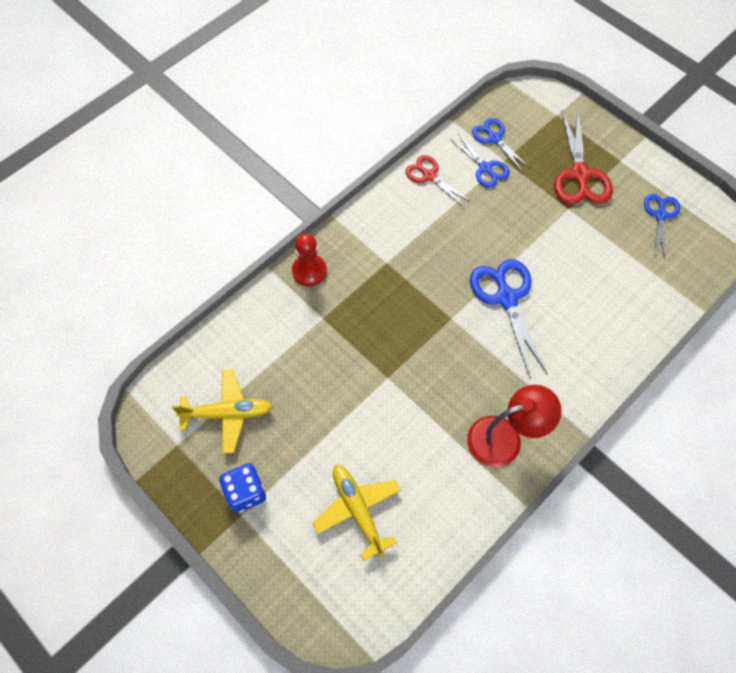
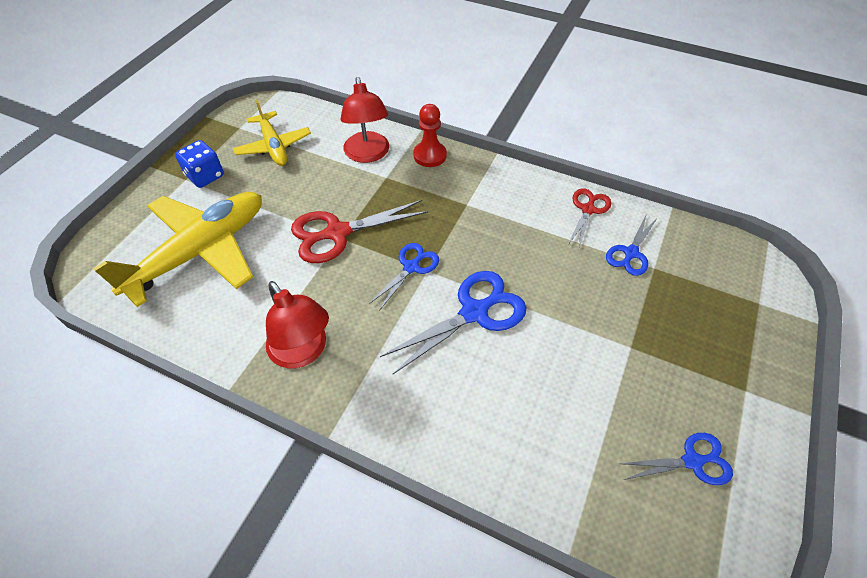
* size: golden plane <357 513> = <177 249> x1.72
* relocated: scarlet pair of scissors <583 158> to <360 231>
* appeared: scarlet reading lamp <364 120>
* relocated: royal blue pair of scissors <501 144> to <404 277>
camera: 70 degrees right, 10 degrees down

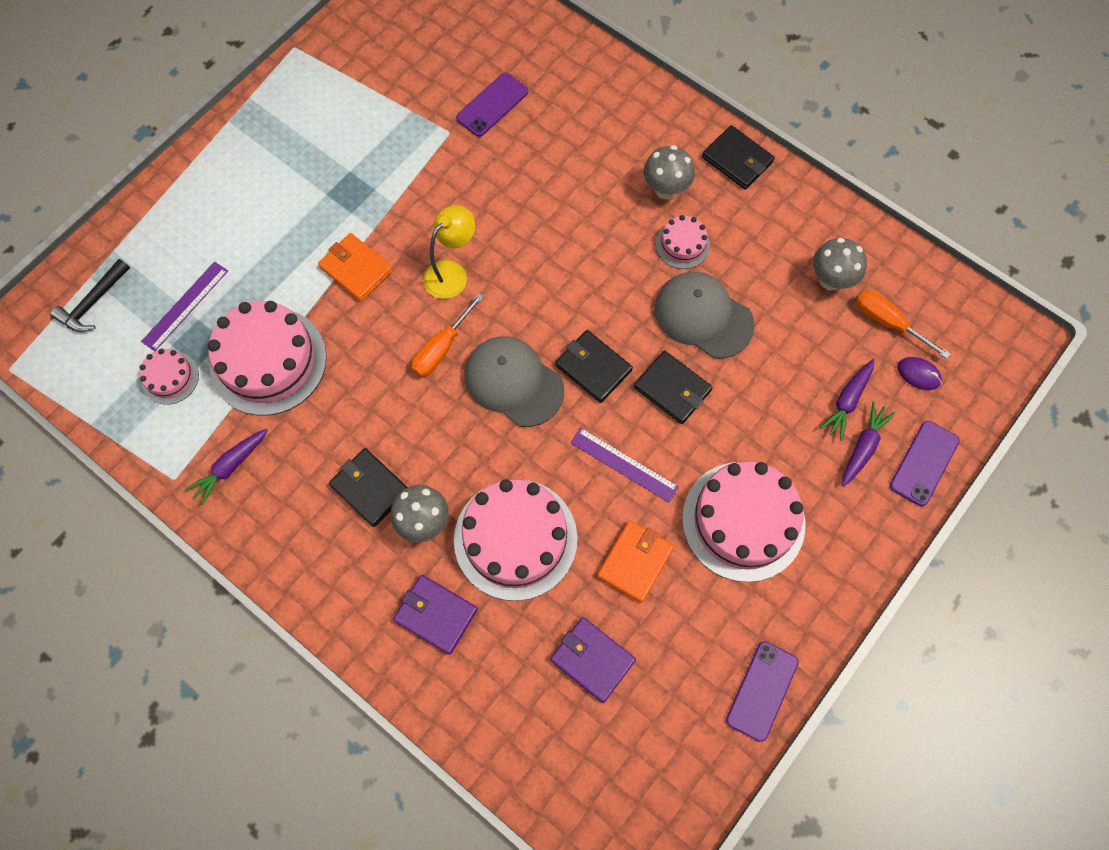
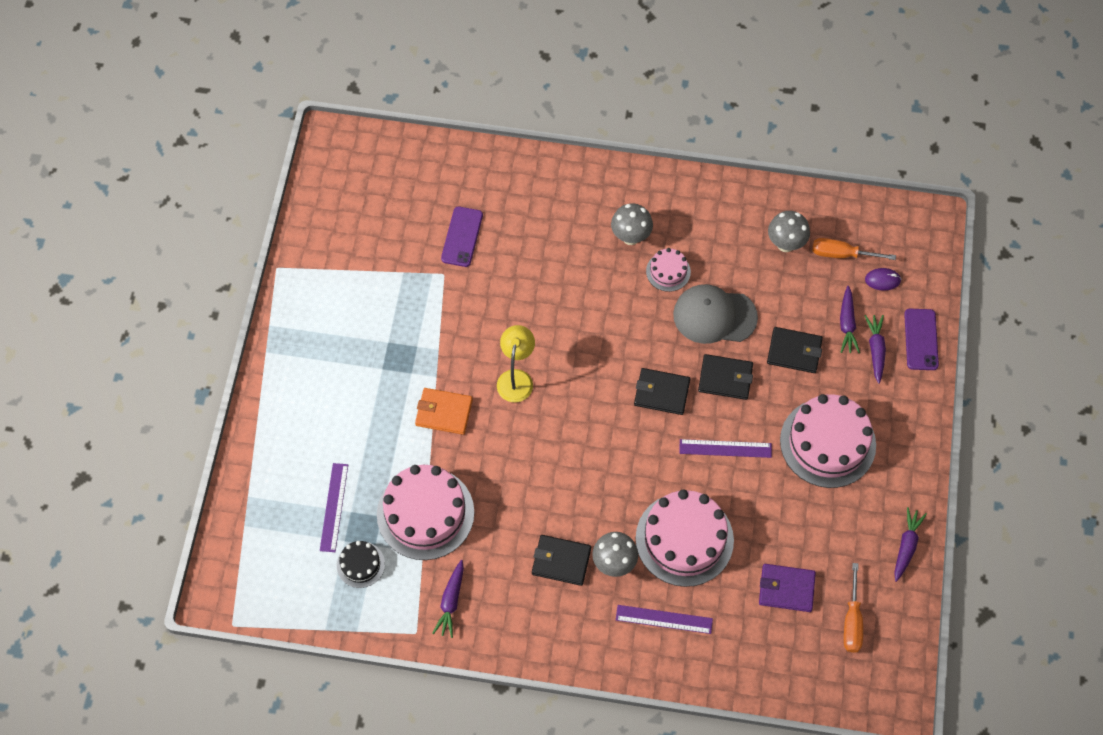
* colour: rosy layer cake <169 377> to ebony layer cake <361 564>
* exchanged: royal purple billfold <435 615> to royal purple measuring stick <664 619>
* relocated: ebony billfold <738 157> to <795 350>
* relocated: orange-coloured screwdriver <448 335> to <853 608>
* exchanged: royal purple phone <762 691> to royal purple root vegetable <910 544>
* missing: ebony claw hammer <90 295>
* missing: gray baseball cap <514 381>
* missing: orange-coloured billfold <635 561>
camera: 30 degrees left, 5 degrees down

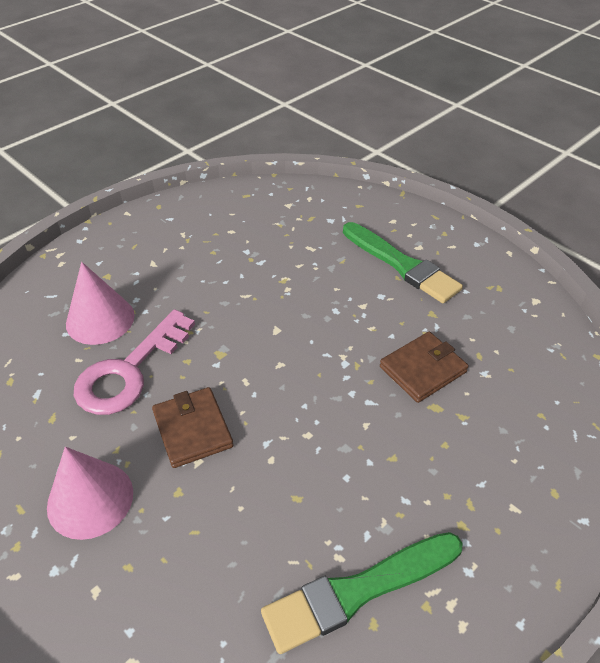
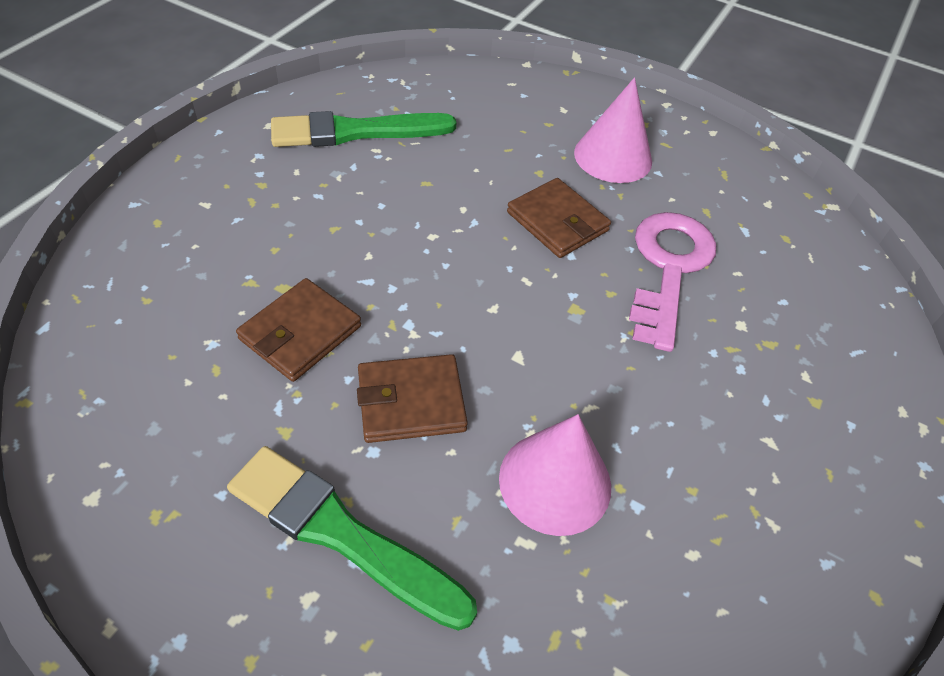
* spun: leaf-green paint brush <362 593> = <363 129> 150 degrees counterclockwise
* appeared: dark brown billfold <412 398>
* relocated: rosy cone shape <100 303> to <555 475>
camera: 160 degrees right, 5 degrees up

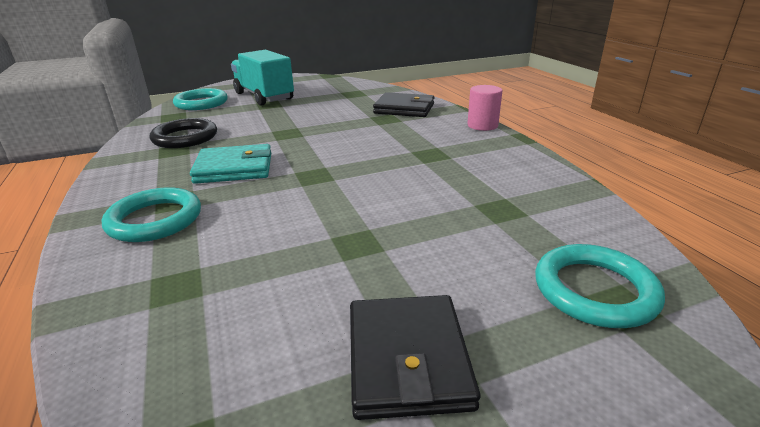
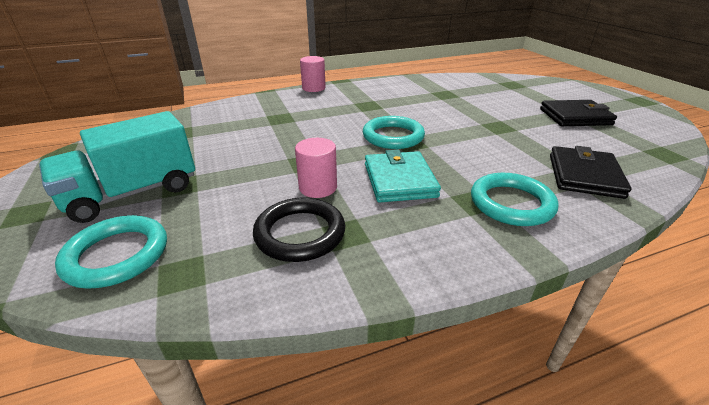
* appeared: rosy cylinder shape <316 168>
* relocated: teal ring <600 286> to <394 132>
* relocated: ebony billfold <403 104> to <590 172>
camera: 90 degrees left, 5 degrees up

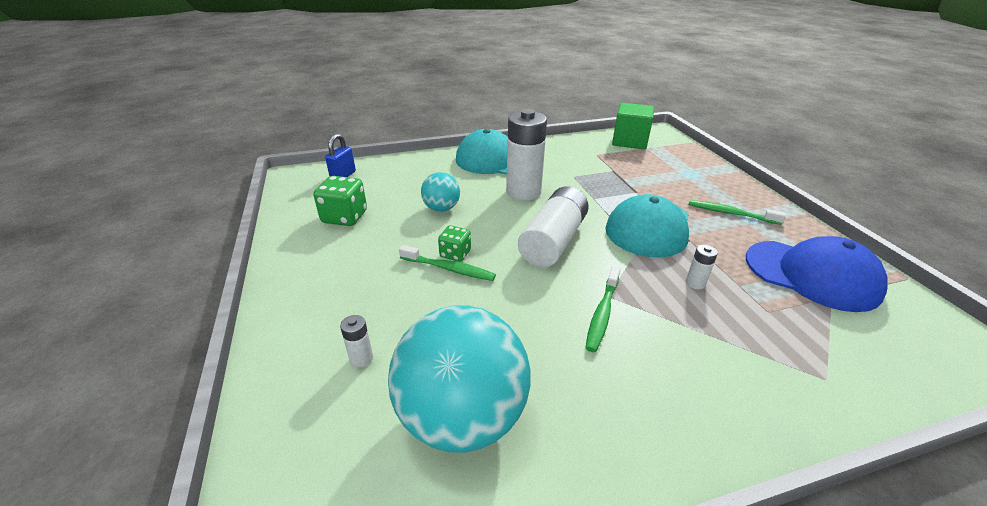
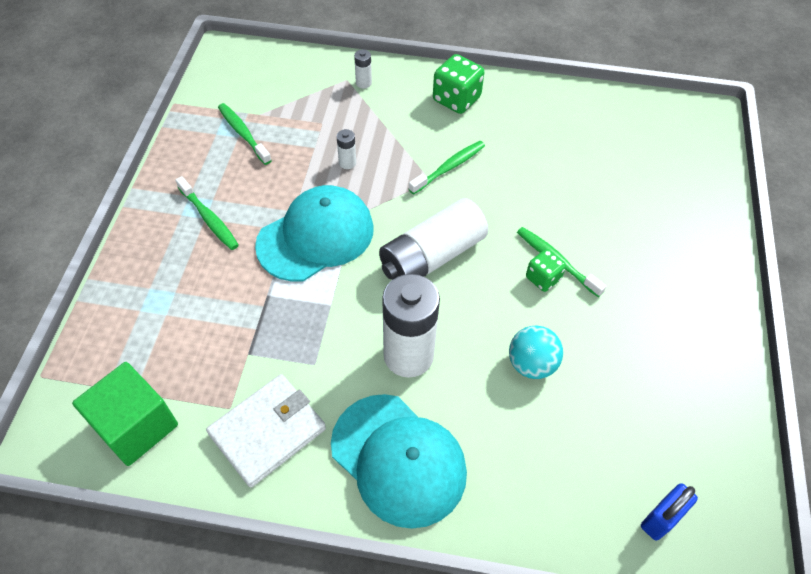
* appeared: pure white billfold <266 431>
* exchanged: royal blue baseball cap <817 274> to leaf-green tooth brush <245 134>
* relocated: pure white AA battery <356 341> to <363 69>
* relocated: leaf-green die <340 201> to <459 84>
* missing: teal ball <459 379>
camera: 155 degrees left, 20 degrees up

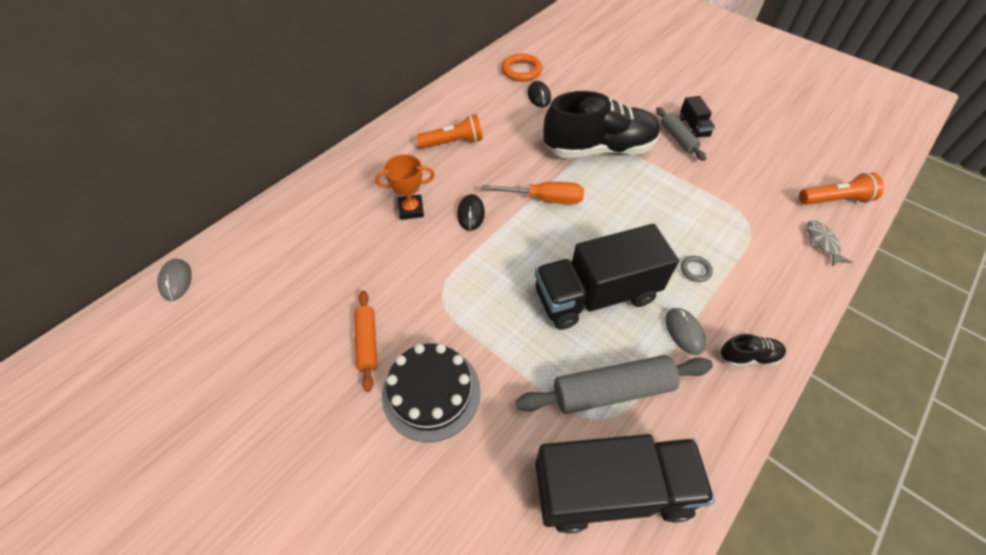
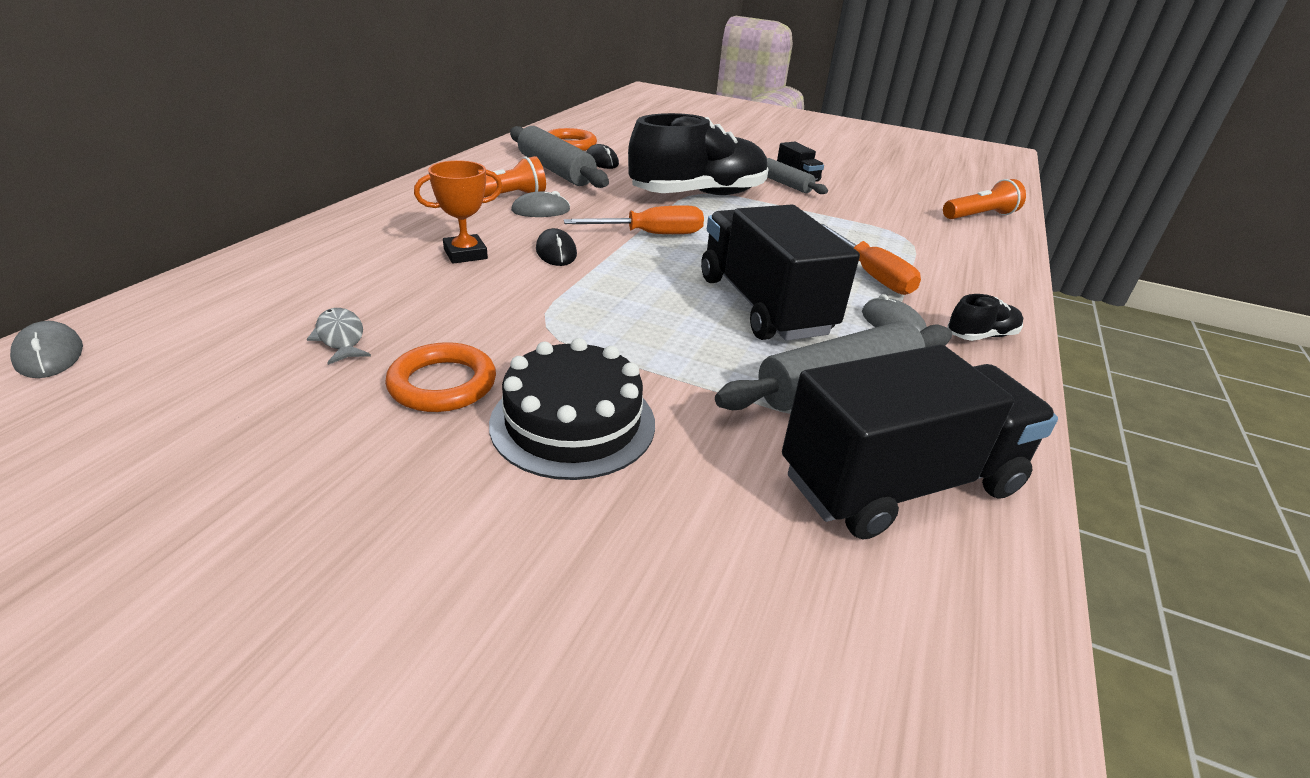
* relocated: gray fish <830 243> to <339 336>
* exchanged: orange-coloured pastry roller <366 341> to orange-coloured ring <440 377>
* appeared: gray pastry roller <559 157>
* appeared: gray PC mouse <540 204>
* spun: ebony toy truck <607 277> = <780 273> 105 degrees clockwise
* exchanged: gray ring <697 269> to orange-coloured screwdriver <871 259>
camera: 20 degrees left, 20 degrees down

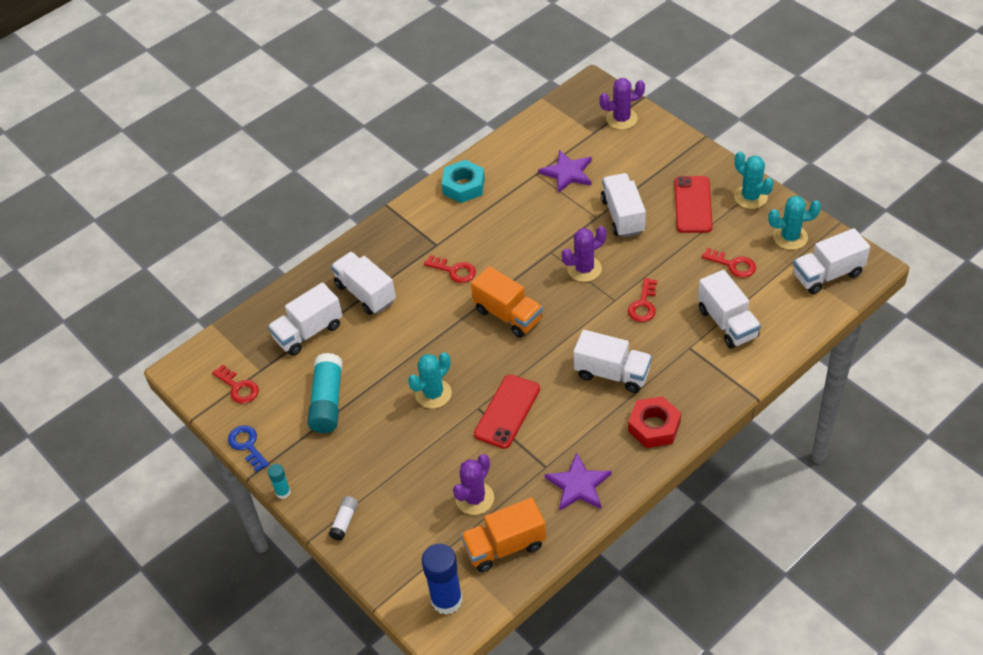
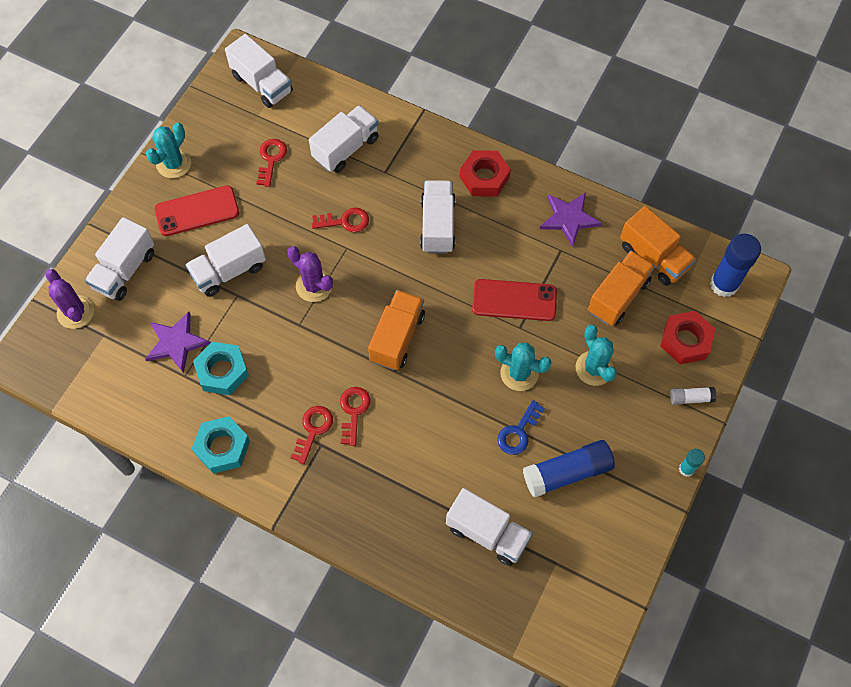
* relocated: pure white toy truck <363 283> to <119 259>
* appeared: teal nut <221 368>
* relocated: scarlet door key <235 384> to <312 435>
* relocated: royal blue door key <248 448> to <521 427>
* colour: teal glue <325 393> to royal blue glue <569 469>
* relocated: teal saguaro cactus <794 223> to <596 355>
* exchanged: royal purple saguaro cactus <473 484> to orange-coloured toy truck <621 288>
* appeared: scarlet nut <687 337>
camera: 115 degrees left, 15 degrees up

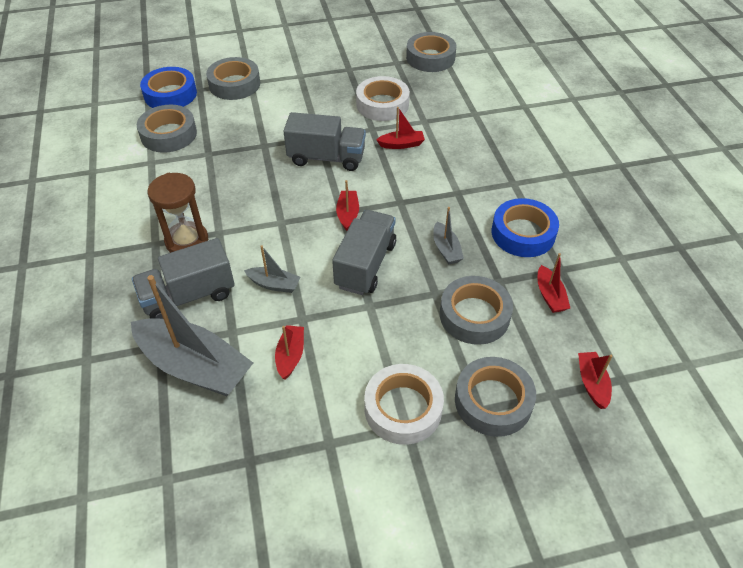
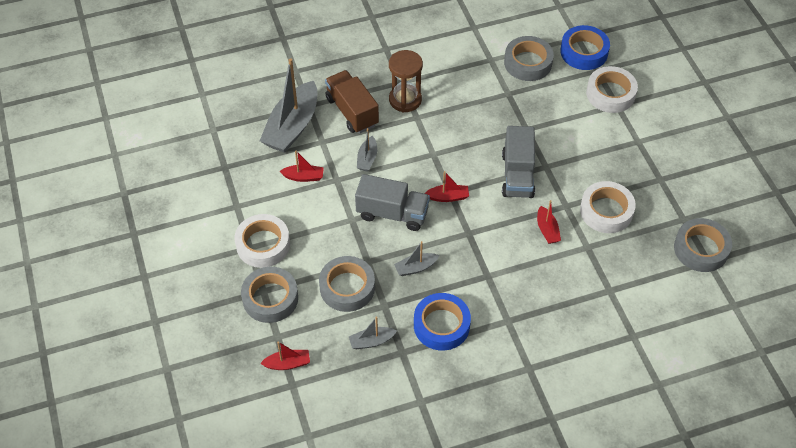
* colour: gray toy truck <183 278> to dark brown toy truck <352 101>
* colour: scarlet toy boat <554 283> to gray toy boat <373 333>
* colour: gray tape <233 78> to pure white tape <612 89>
camera: 85 degrees right, 5 degrees up

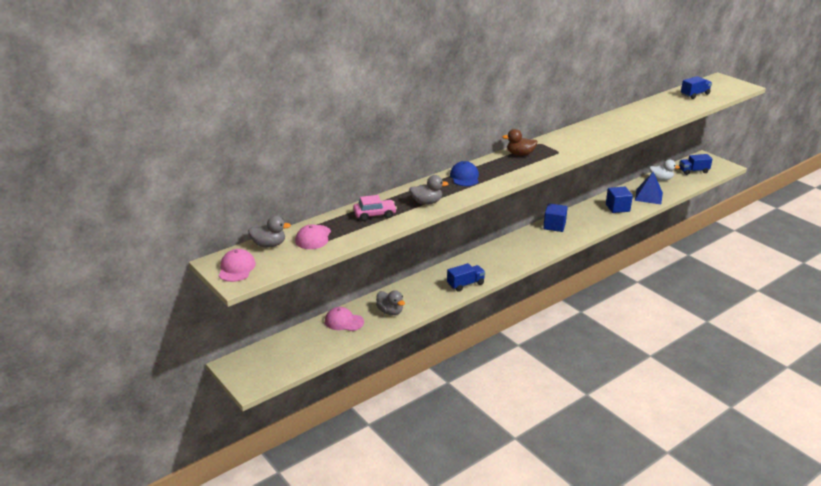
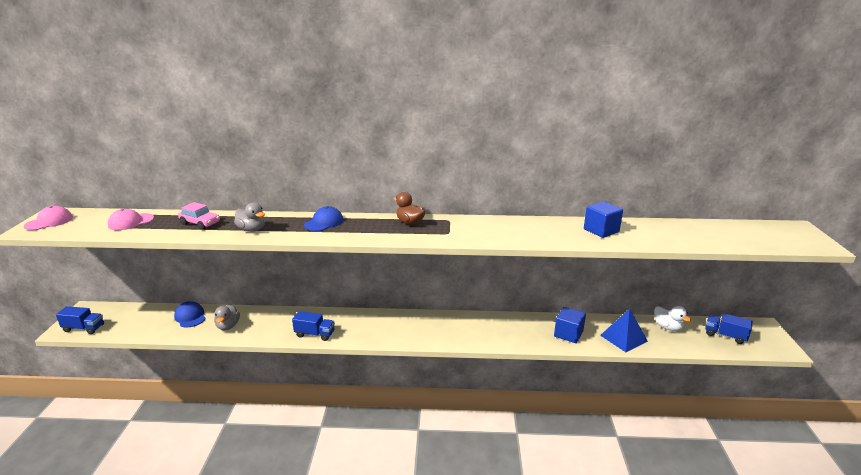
* relocated: royal blue toy truck <696 87> to <80 320>
* colour: rosy baseball cap <344 319> to royal blue baseball cap <190 314>
* relocated: royal blue cube <555 217> to <603 219>
* missing: gray duck <269 232>
camera: 40 degrees right, 5 degrees down

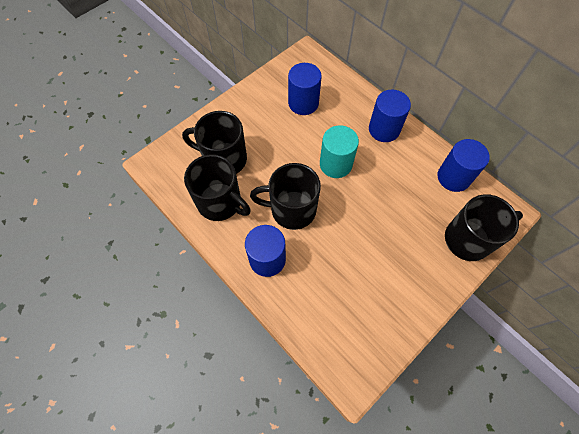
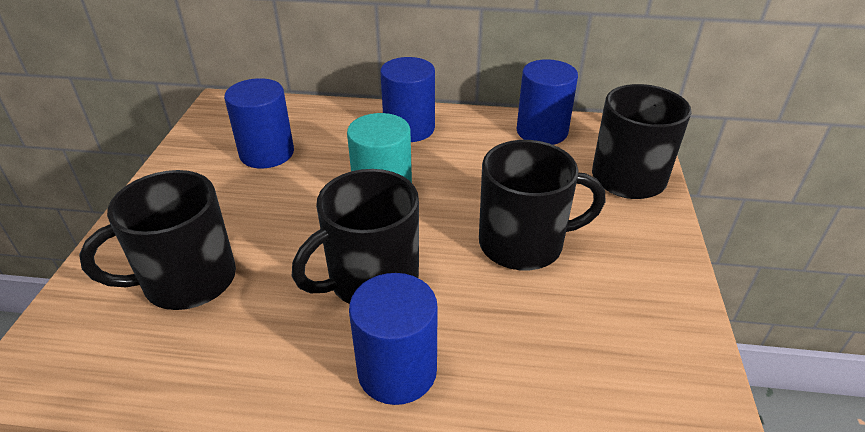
* relocated: ebony coffee mug <217 187> to <542 205>
camera: 40 degrees left, 25 degrees down

